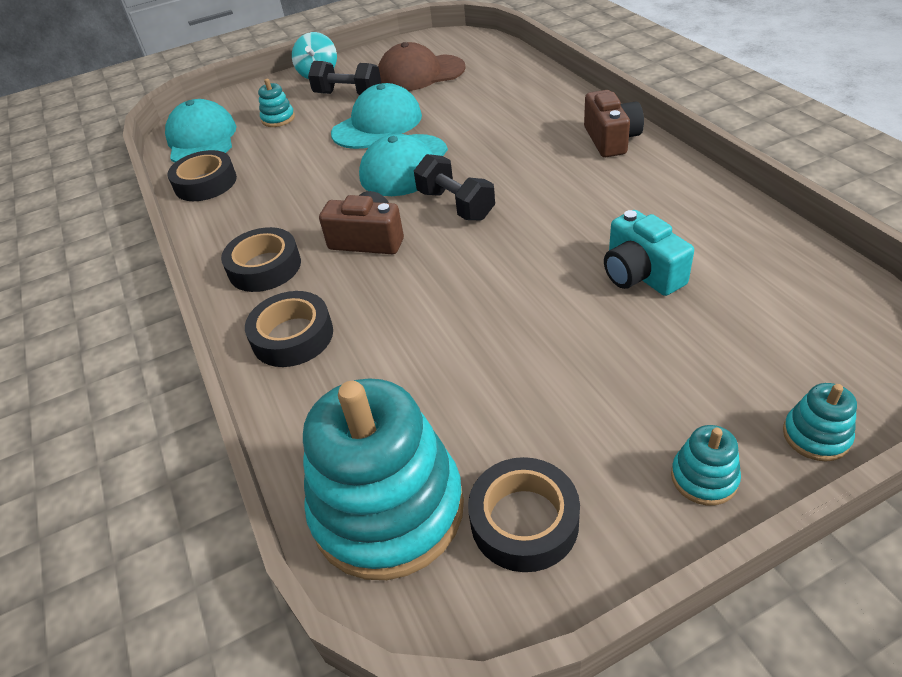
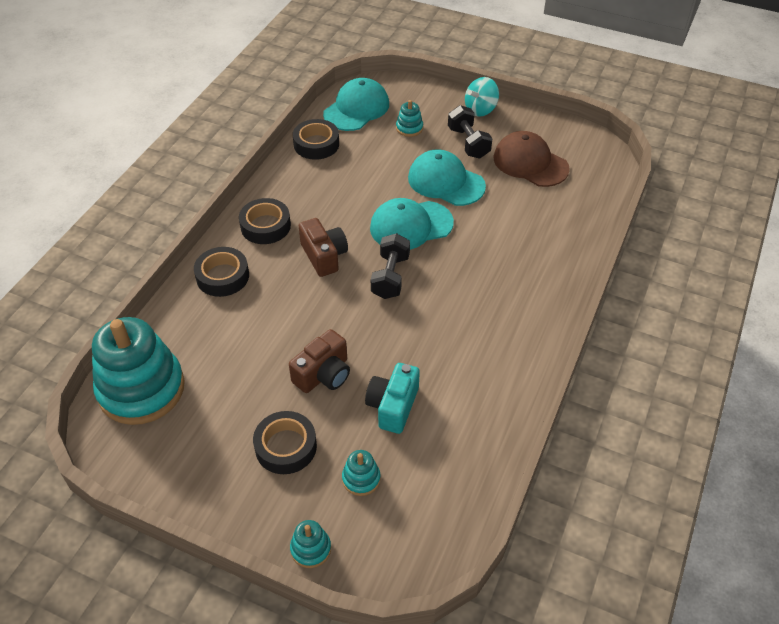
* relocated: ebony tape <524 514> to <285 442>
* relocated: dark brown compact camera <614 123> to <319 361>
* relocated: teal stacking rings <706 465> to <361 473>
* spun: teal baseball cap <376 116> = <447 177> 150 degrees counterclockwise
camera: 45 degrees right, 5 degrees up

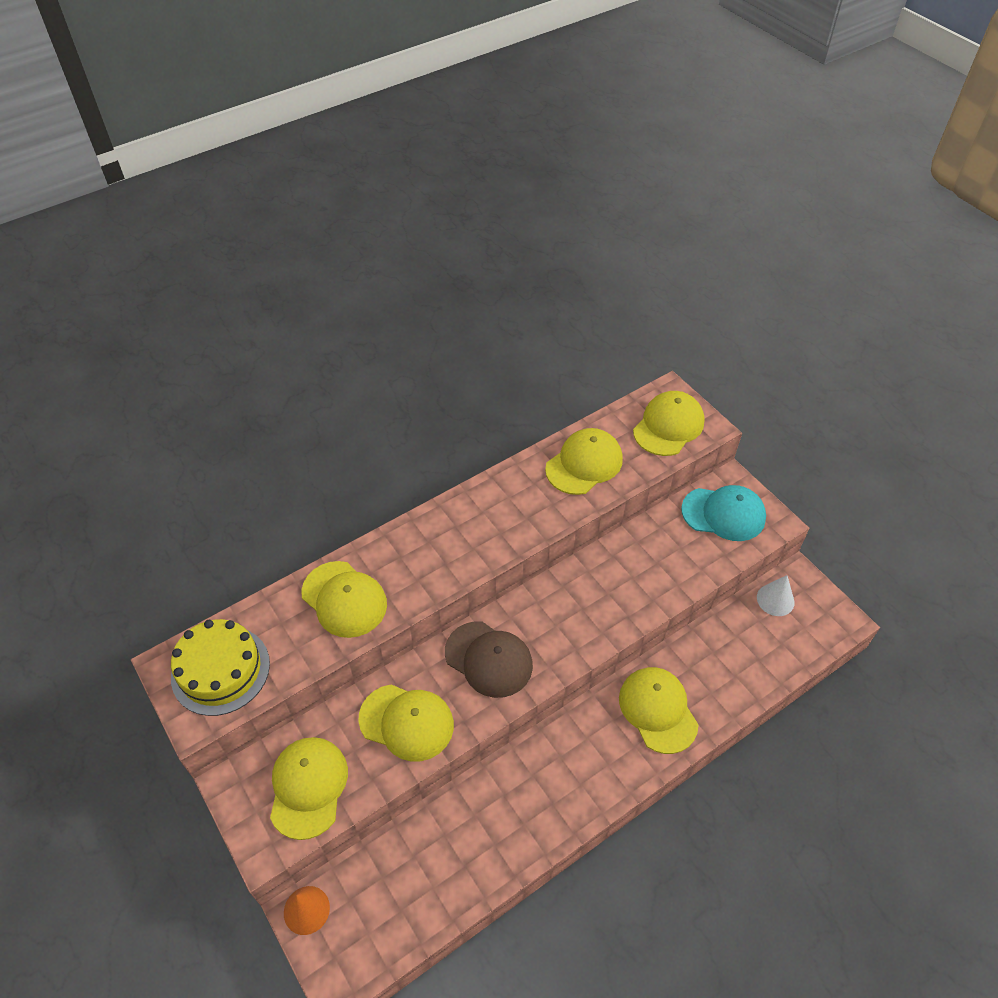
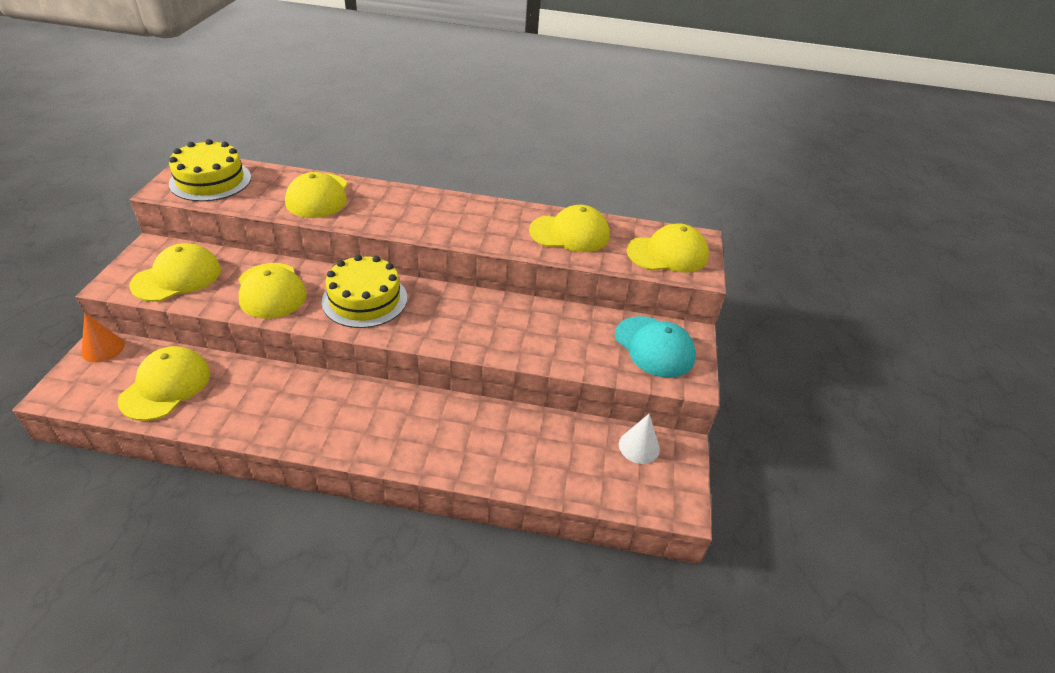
* relocated: golden baseball cap <659 710> to <164 383>
* exchanged: dark brown baseball cap <489 660> to golden layer cake <364 291>
camera: 40 degrees right, 10 degrees down

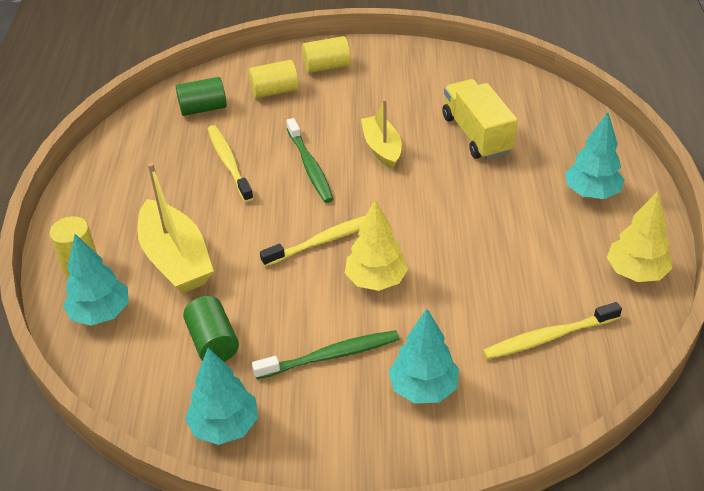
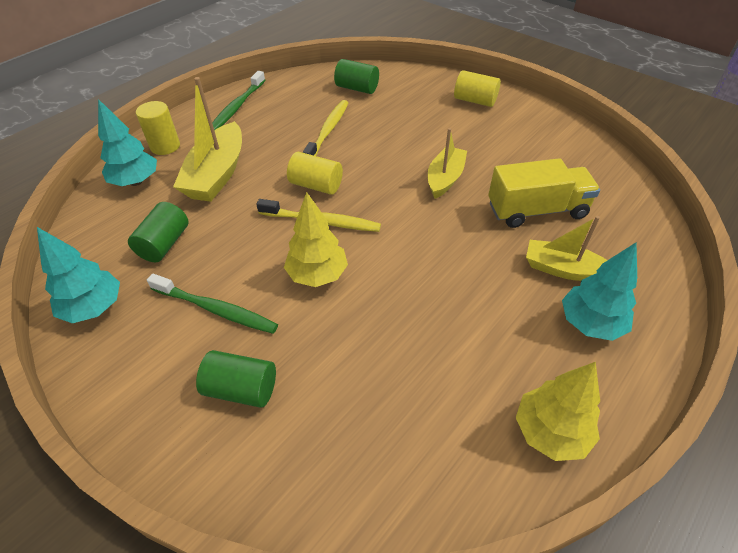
* exchanged: teal toy tree <423 356> to leaf-green cylinder shape <236 379>
* relocated: leaf-green tooth brush <309 160> to <238 100>
* relocated: golden cylinder shape <273 79> to <315 173>
* spun: golden toy truck <480 119> = <544 193> 60 degrees clockwise
* appeared: golden toy boat <566 248>
* missing: golden tooth brush <552 331>
camera: 40 degrees right, 5 degrees up

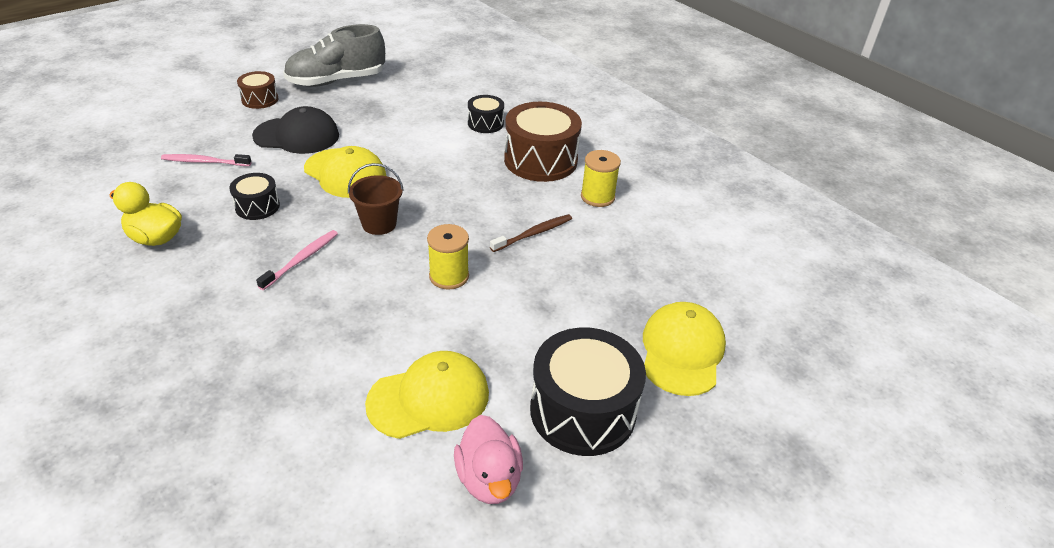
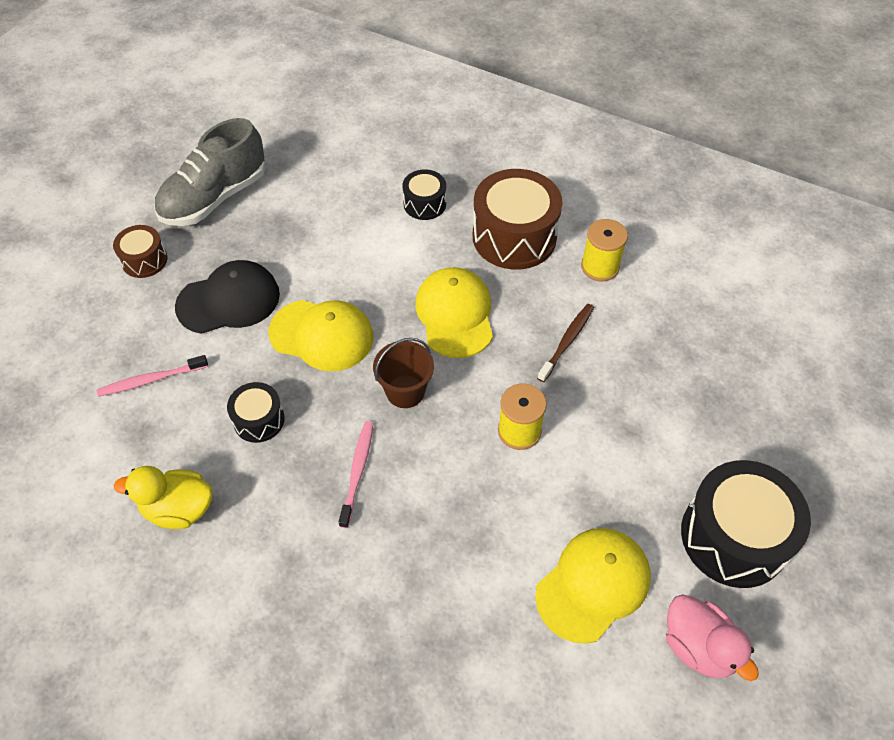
* relocated: golden baseball cap <684 349> to <454 312>
camera: 20 degrees left, 15 degrees up

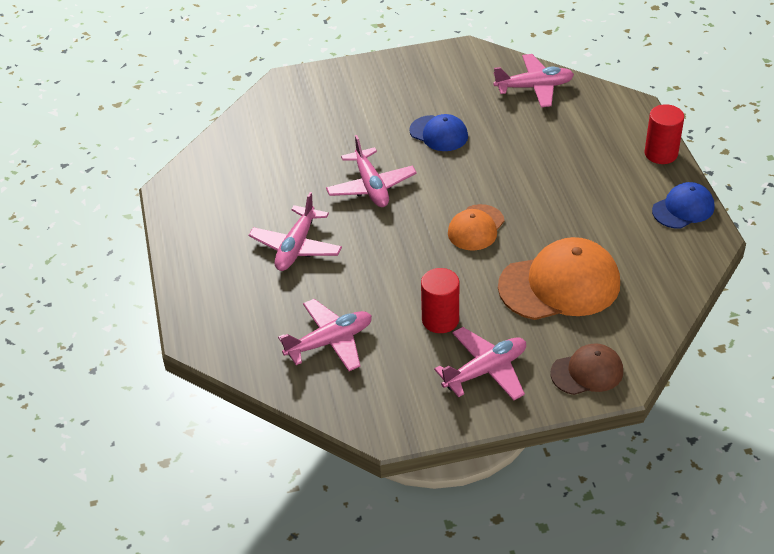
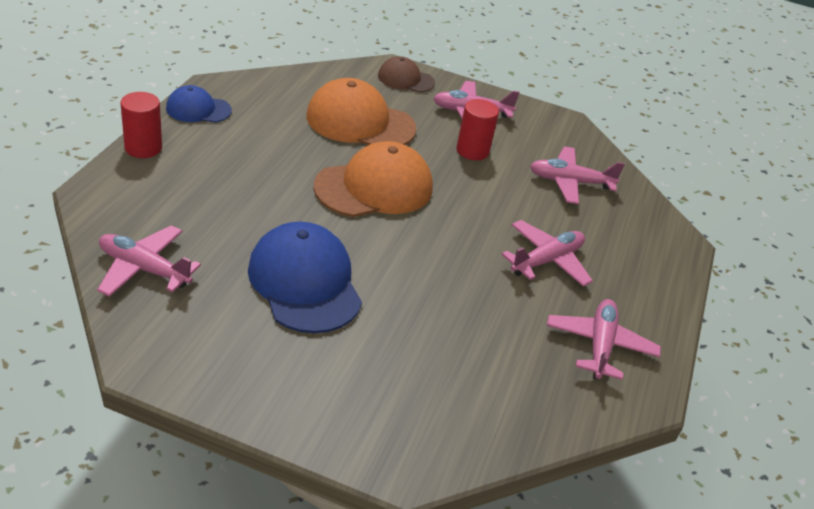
* size: royal blue baseball cap <438 132> = <305 277> x1.78
* size: orange-coloured baseball cap <476 227> = <373 179> x1.78
* relocated: rosy plane <371 171> to <604 339>
camera: 155 degrees left, 5 degrees down

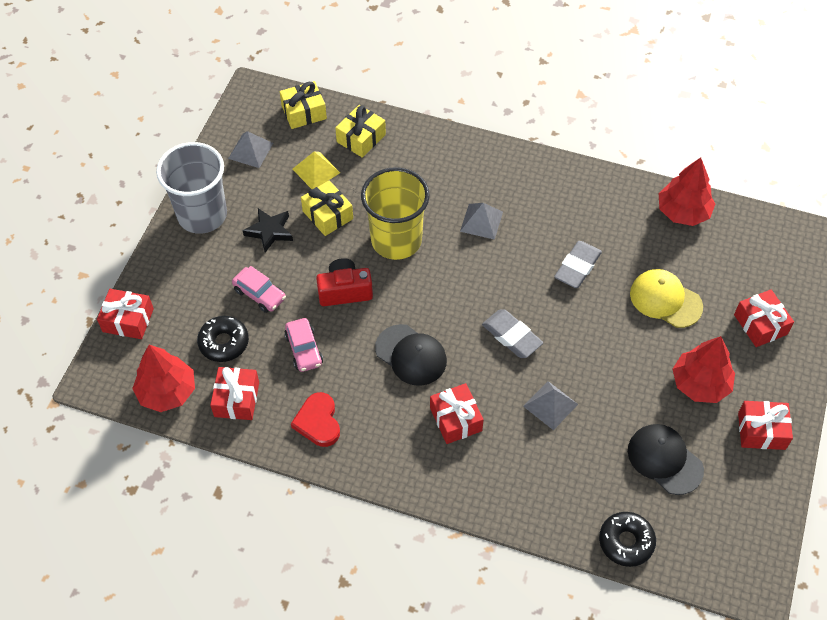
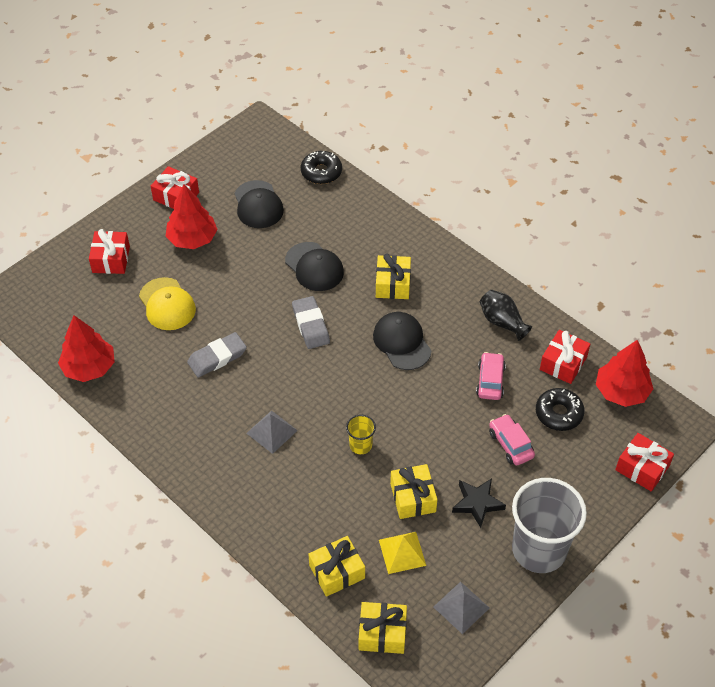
* exchanged: gray solid pyramid <550 405> to ebony baseball cap <314 266>
* size: golden beaker <395 213> = <361 434> x0.44
* colour: scarlet wrapped gift <457 413> to golden wrapped gift <393 276>
* exchanged: scarlet love heart <315 419> to ebony tall vase <506 315>
* missing: scarlet compact camera <344 282>
camera: 155 degrees left, 5 degrees down

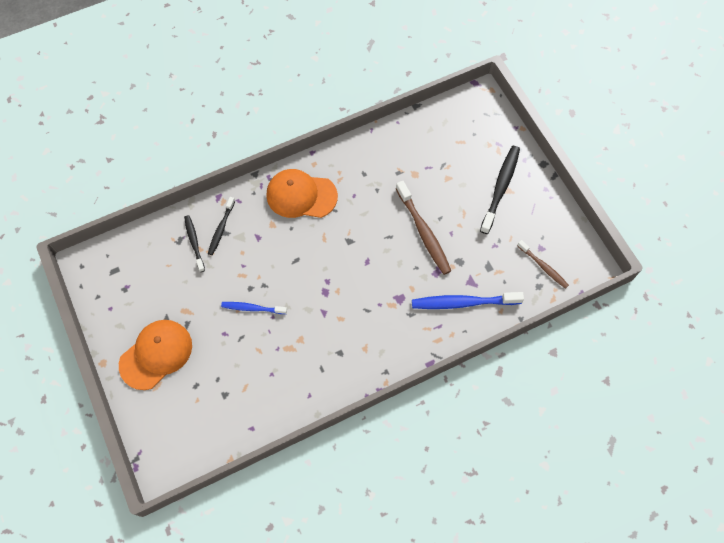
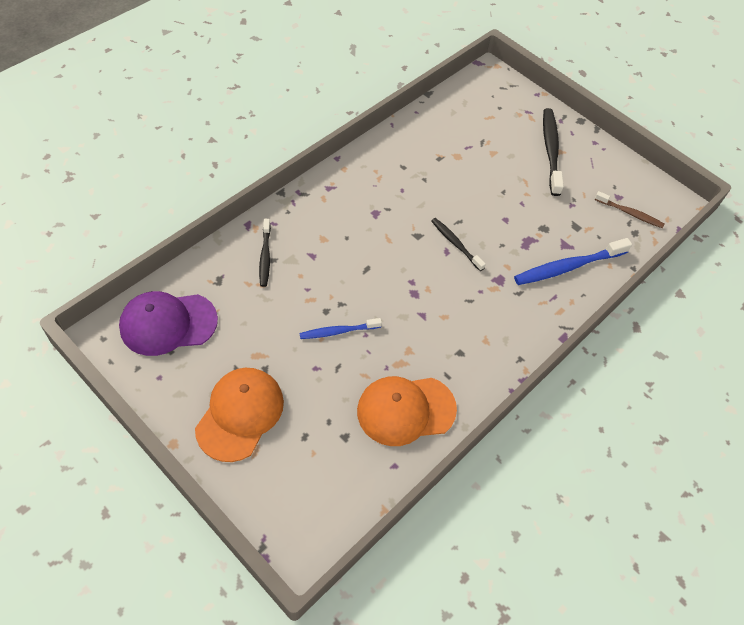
* appeared: royal purple baseball cap <168 323>
* relocated: orange-coloured baseball cap <302 193> to <407 411>
* relocated: ebony tooth brush <194 243> to <458 244>
* missing: dark brown tooth brush <423 228>
camera: 25 degrees left, 10 degrees down

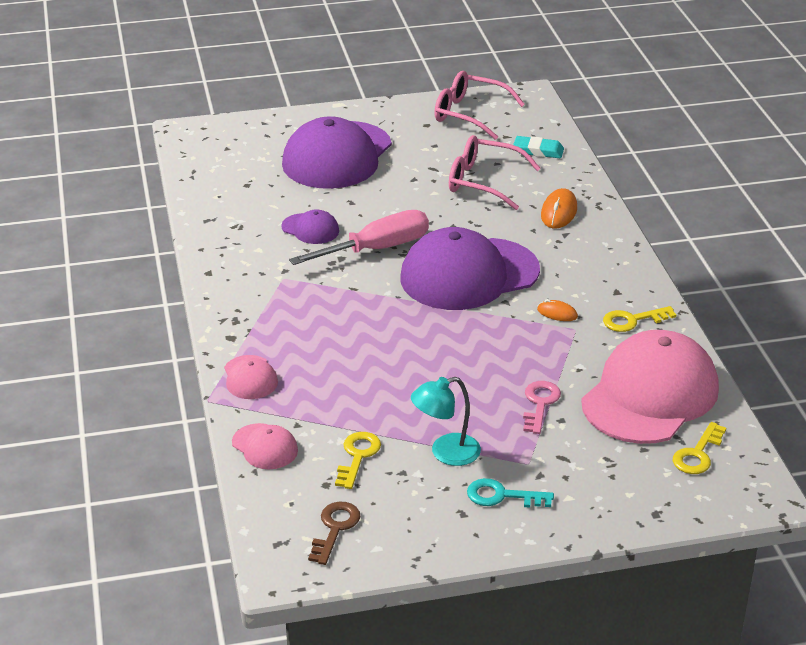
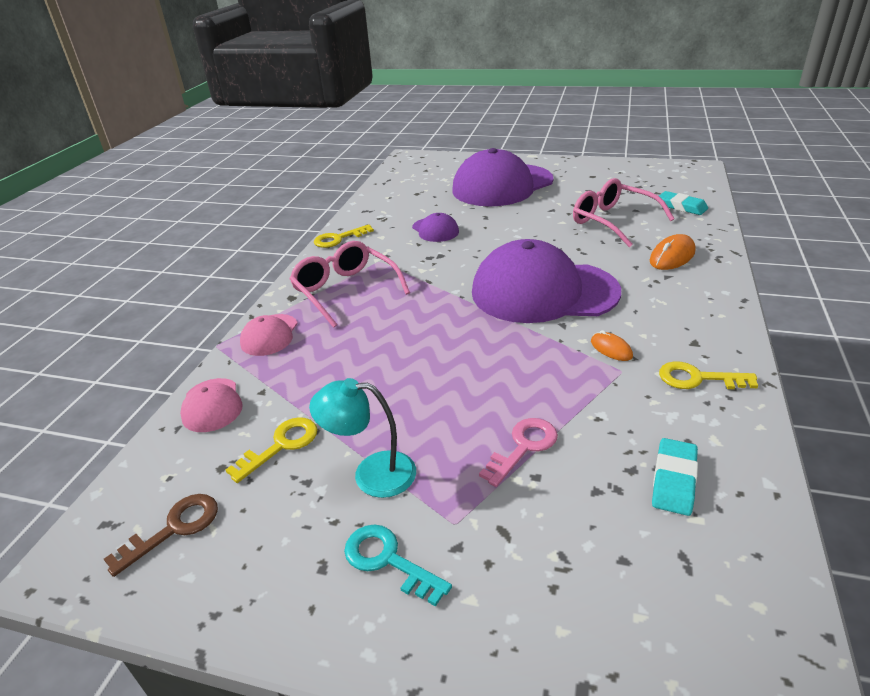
* relocated: rosy spectacles <479 105> to <349 284>
* relocated: golden door key <699 448> to <344 236>
* exchanged: rosy baseball cap <650 387> to teal gum eraser <675 477>
* missing: rosy screwdriver <359 237>
camera: 30 degrees right, 0 degrees up

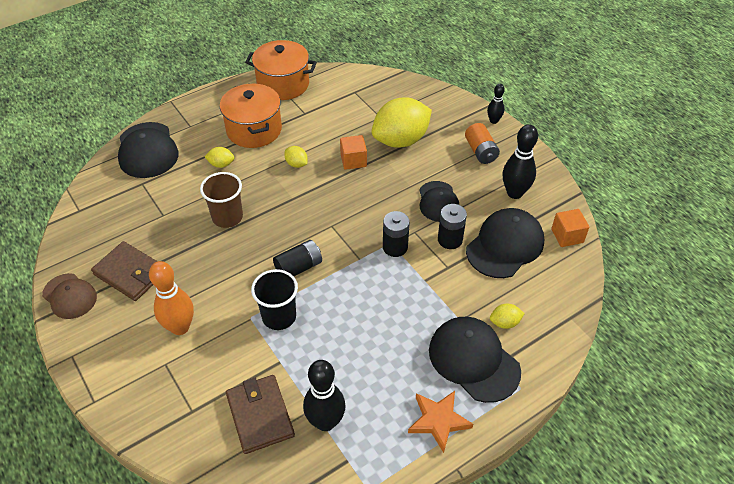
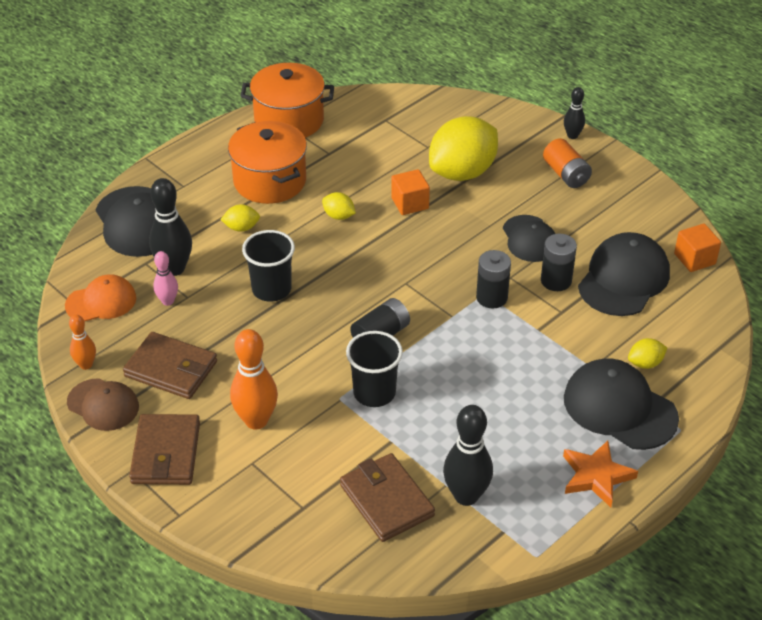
* appeared: orange-coloured baseball cap <100 298>
* appeared: orange-coloured bowling pin <82 342>
* appeared: dark brown billfold <164 449>
* relocated: ebony bowling pin <520 161> to <170 227>
* appeared: rosy bowling pin <165 278>
* colour: dark brown beaker <221 200> to ebony beaker <268 265>
camera: 10 degrees left, 5 degrees down

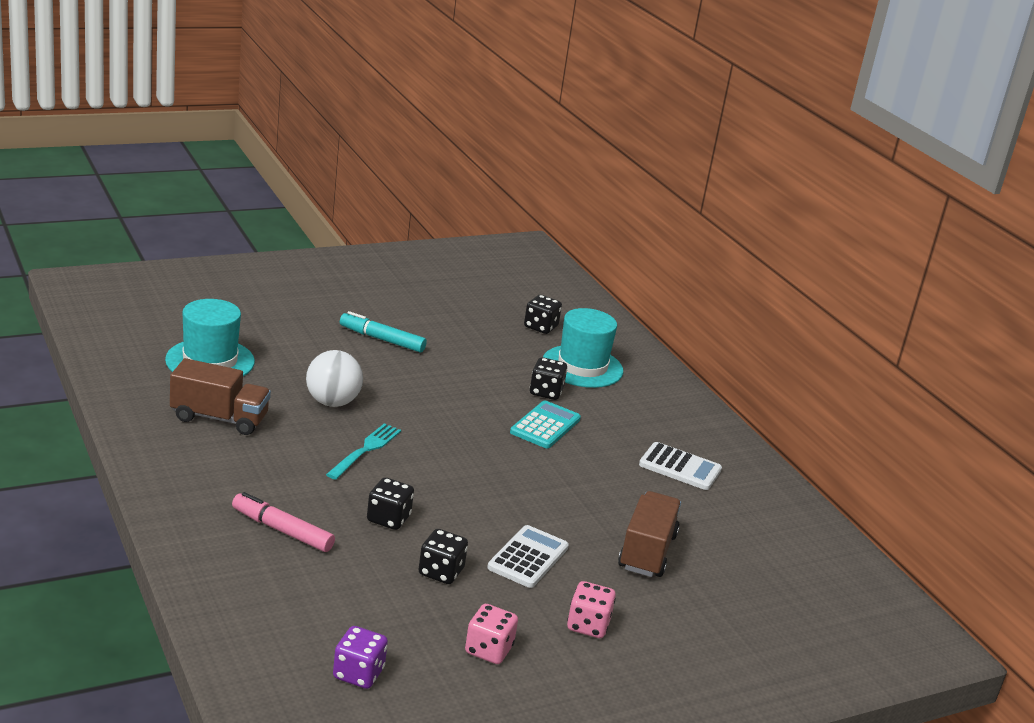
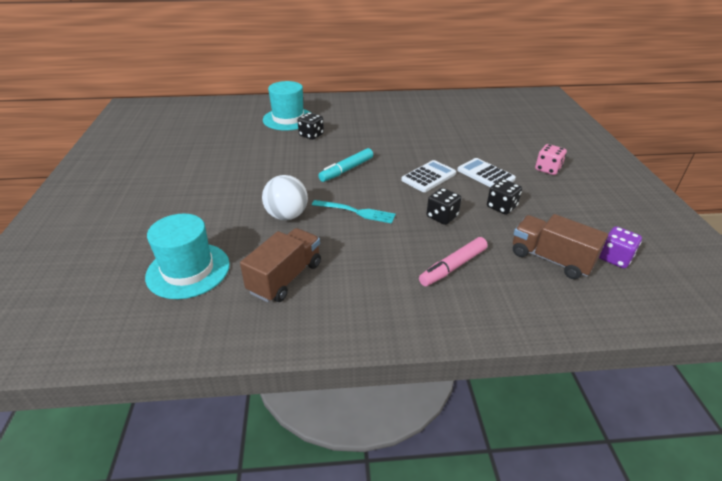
* spun: teal table fork <363 451> = <354 211> 150 degrees clockwise
* relocated: teal felt pen <383 332> to <345 165>
* relocated: pure white adding machine <680 466> to <428 176>
* relocated: dark brown toy truck <649 534> to <560 246>
* missing: rosy die <491 634>
* missing: teal adding machine <545 424>
* missing: ebony die <543 314>
camera: 65 degrees left, 10 degrees up

